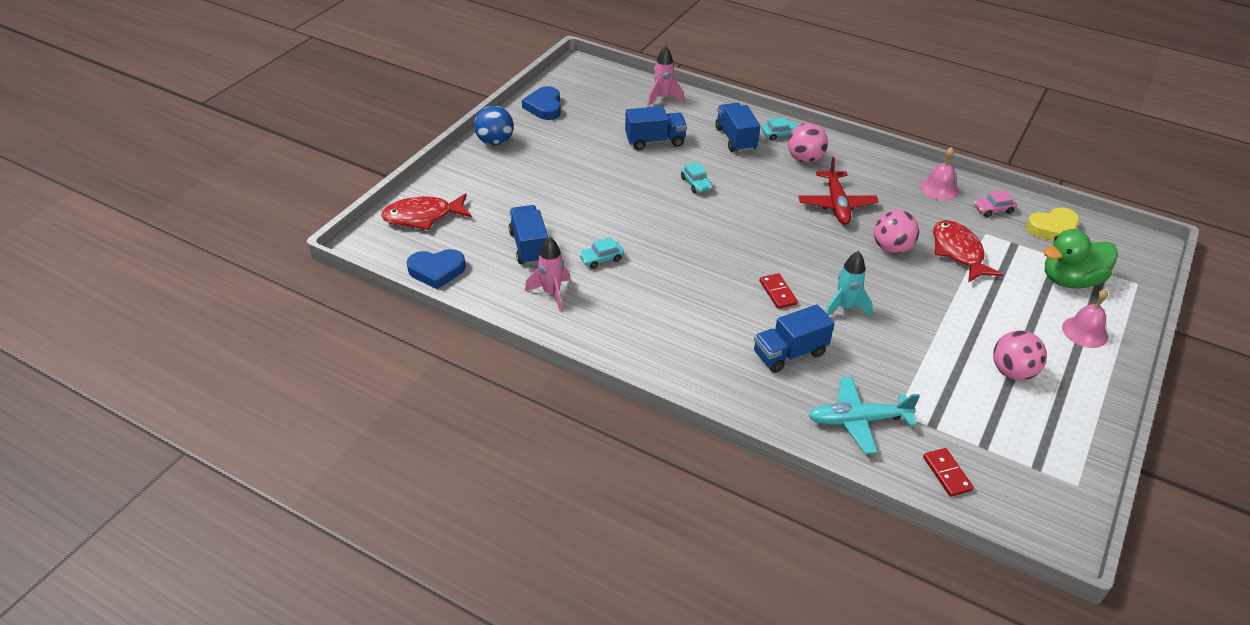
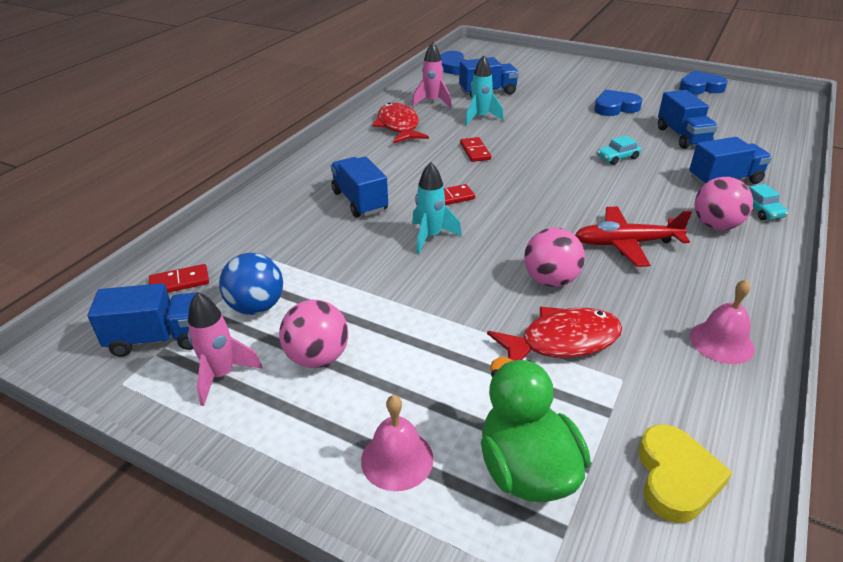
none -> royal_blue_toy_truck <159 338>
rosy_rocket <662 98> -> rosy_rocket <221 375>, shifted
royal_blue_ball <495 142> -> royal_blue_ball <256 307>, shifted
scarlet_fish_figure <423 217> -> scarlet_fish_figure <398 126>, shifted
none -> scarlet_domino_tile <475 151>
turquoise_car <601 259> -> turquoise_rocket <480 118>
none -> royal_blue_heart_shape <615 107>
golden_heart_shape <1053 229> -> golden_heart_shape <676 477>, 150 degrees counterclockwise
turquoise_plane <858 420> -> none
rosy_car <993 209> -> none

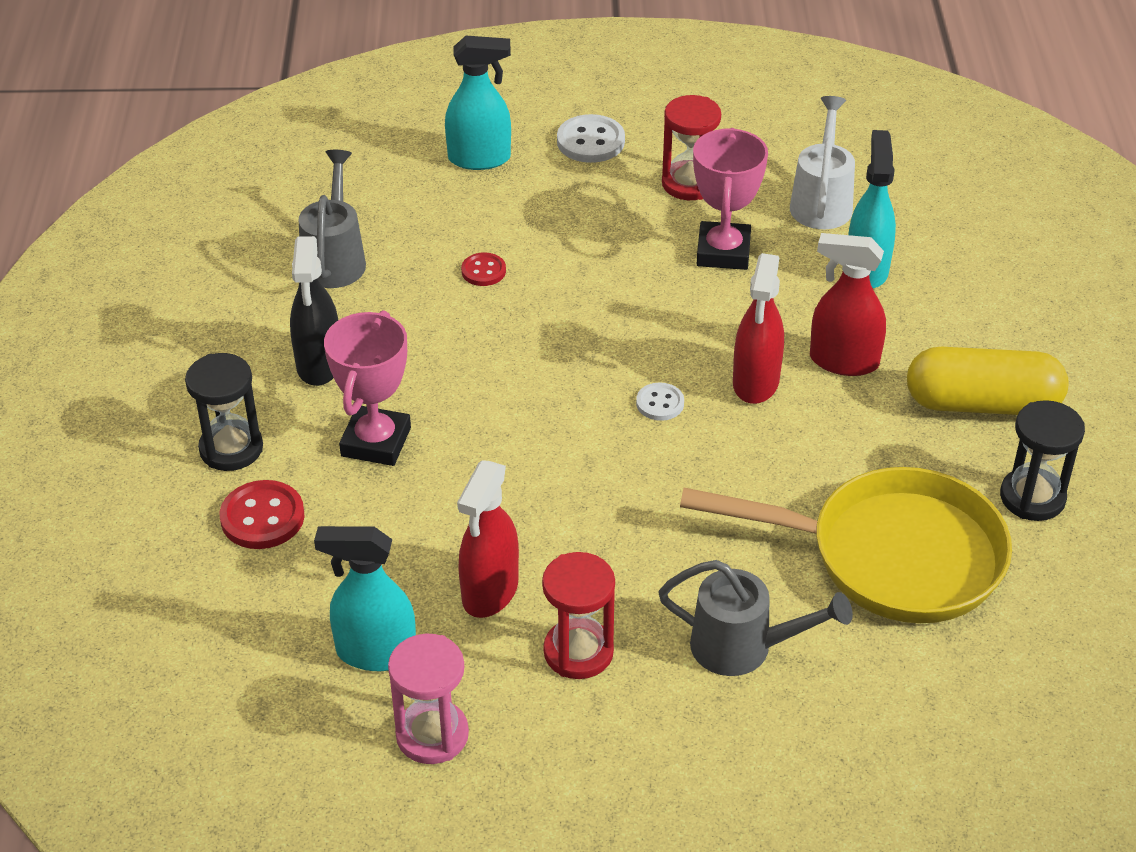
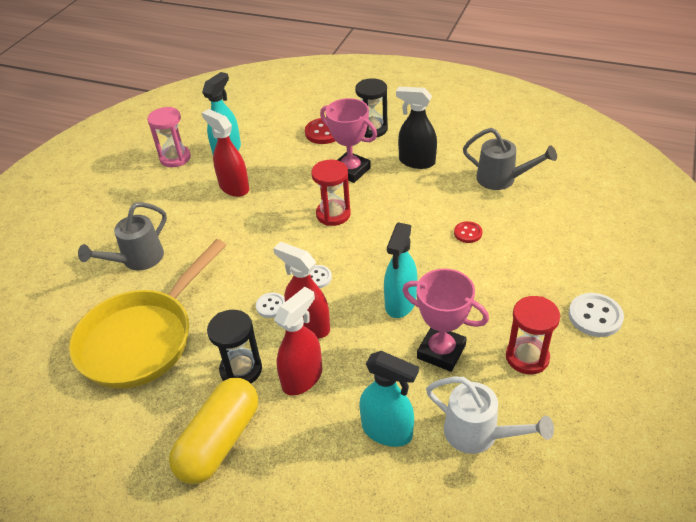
ebony_sand_timer <1032 497> -> ebony_sand_timer <241 370>, shifted
none -> white_sewing_button <271 306>
scarlet_sand_timer <578 652> -> scarlet_sand_timer <333 214>, shifted
turquoise_sprayer <480 159> -> turquoise_sprayer <400 303>, shifted

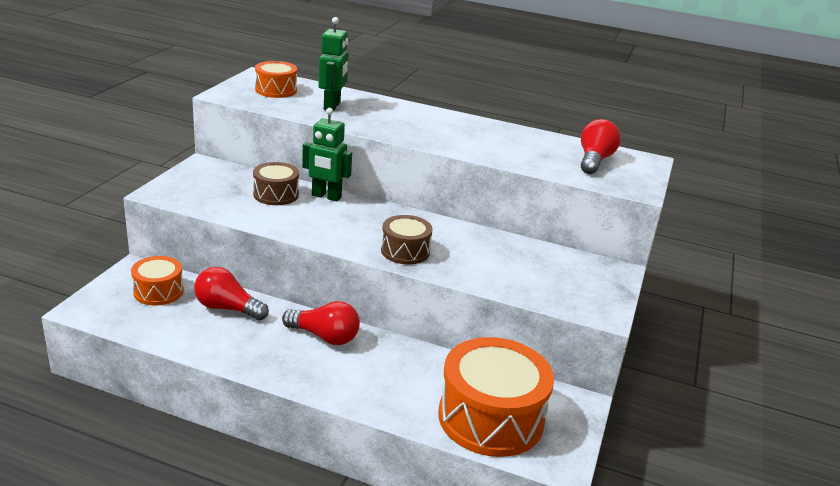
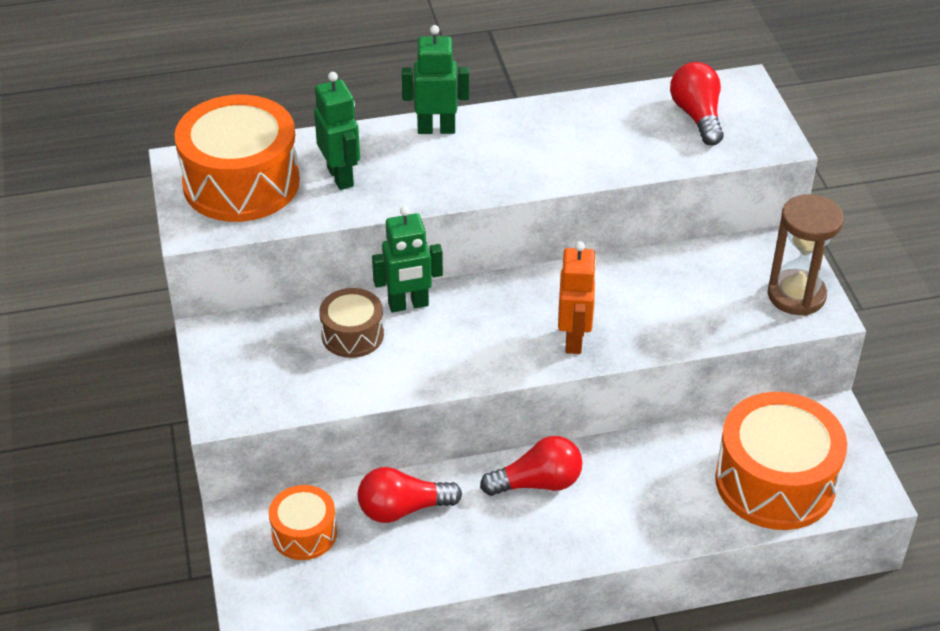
orange-coloured_toy_drum <276 90> -> orange-coloured_toy_drum <241 183>, x1.90
none -> green_robot <436 129>
dark_brown_toy_drum <405 251> -> orange-coloured_robot <574 340>
none -> dark_brown_sand_timer <796 295>

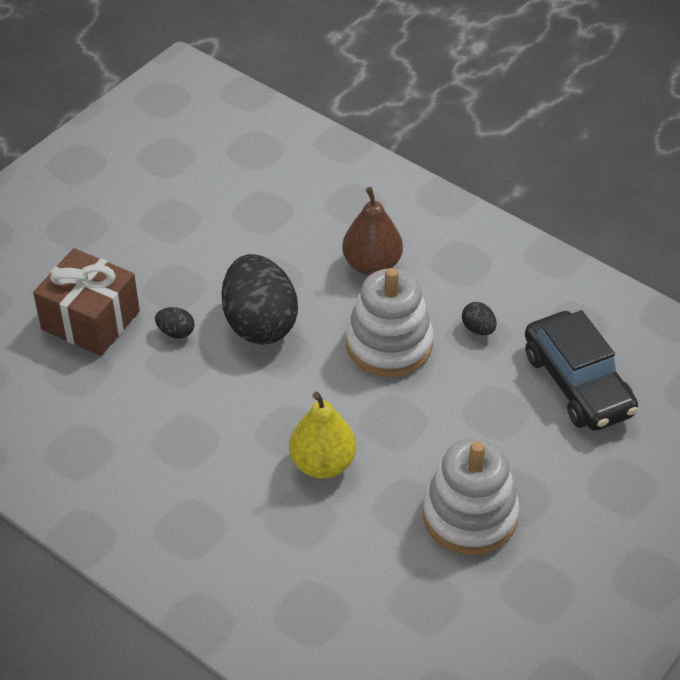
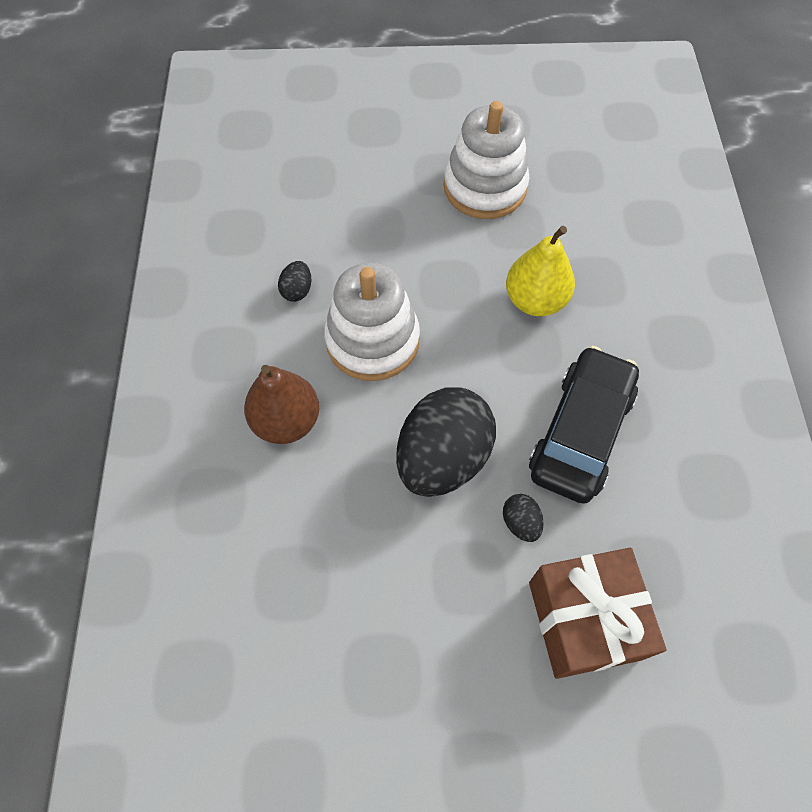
ebony_car <577 384> -> ebony_car <580 432>, shifted

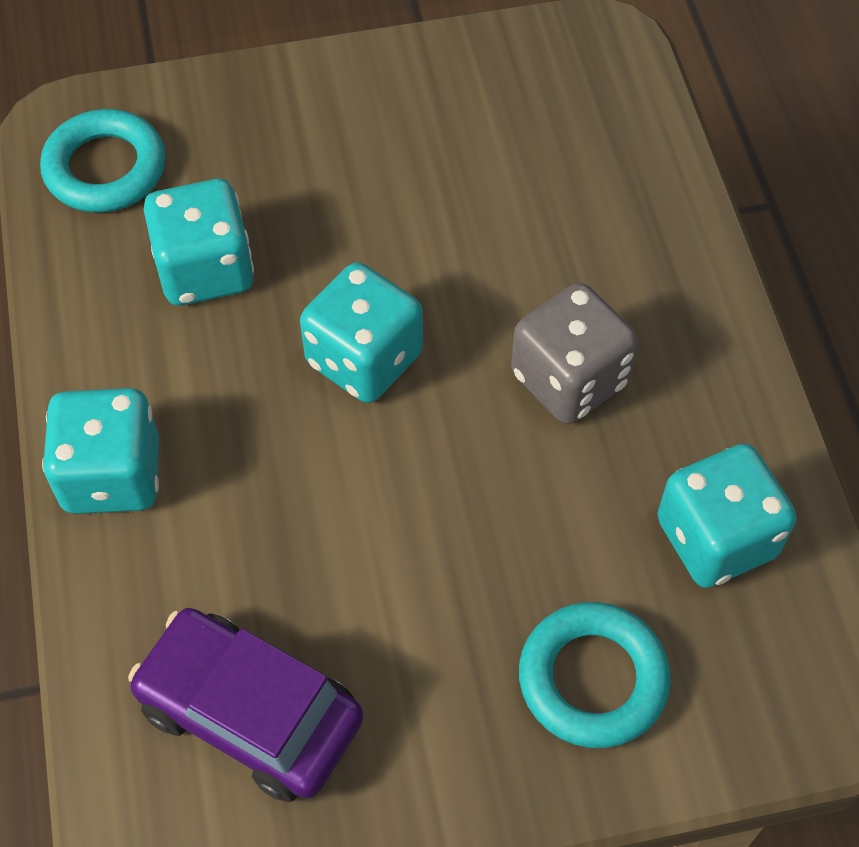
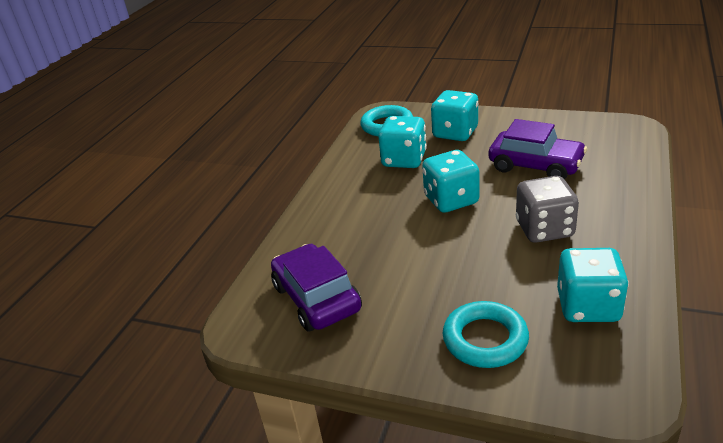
turquoise_dice <112 475> -> turquoise_dice <455 133>, shifted
none -> purple_car <535 165>

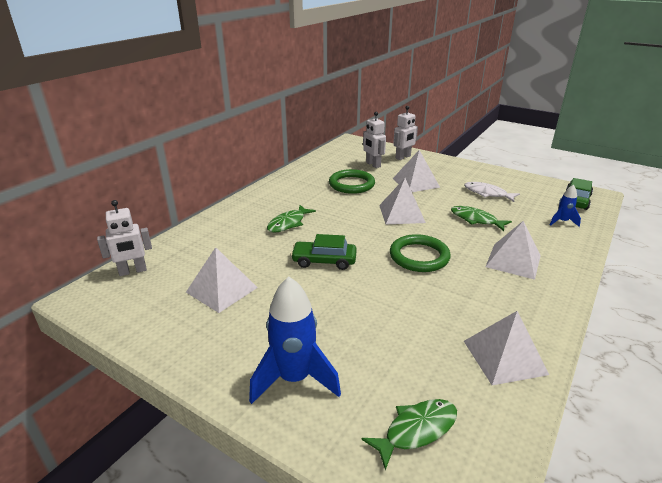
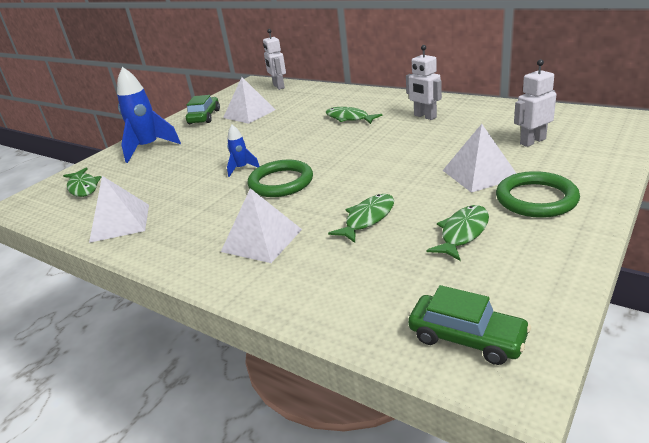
green_car <324 261> -> green_car <204 117>, shifted
royal_blue_rocket <562 222> -> royal_blue_rocket <242 168>, shifted
white_robot <403 157> -> white_robot <425 116>, shifted
white_fish_figure <487 193> -> green_fish_figure <462 233>
green_ring <351 184> -> green_ring <536 199>, shifted
white_pyramid_shape <401 213> -> none

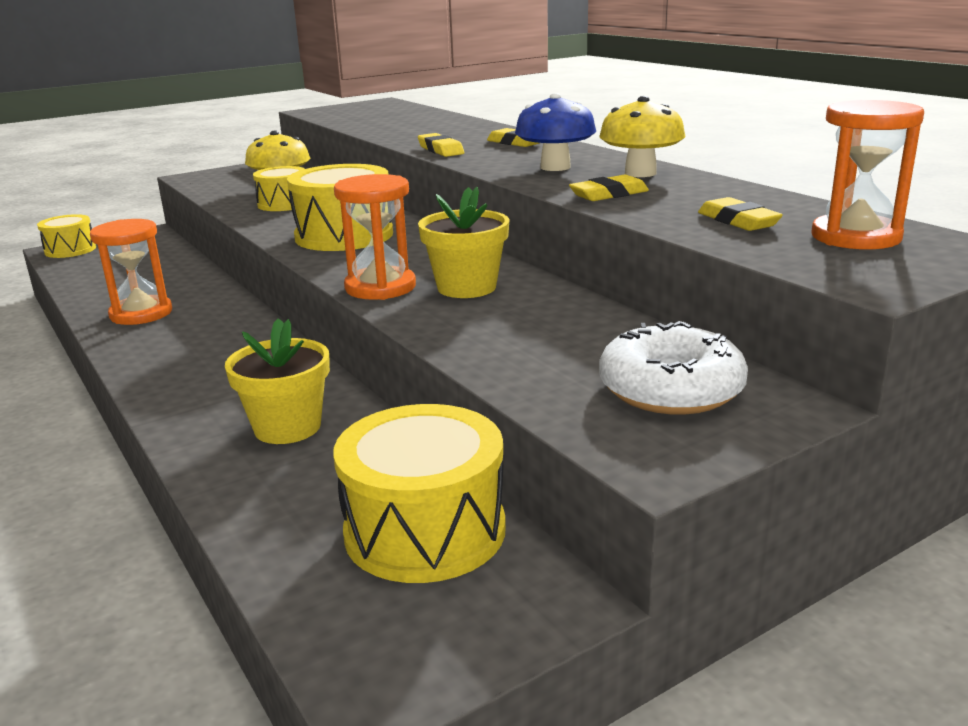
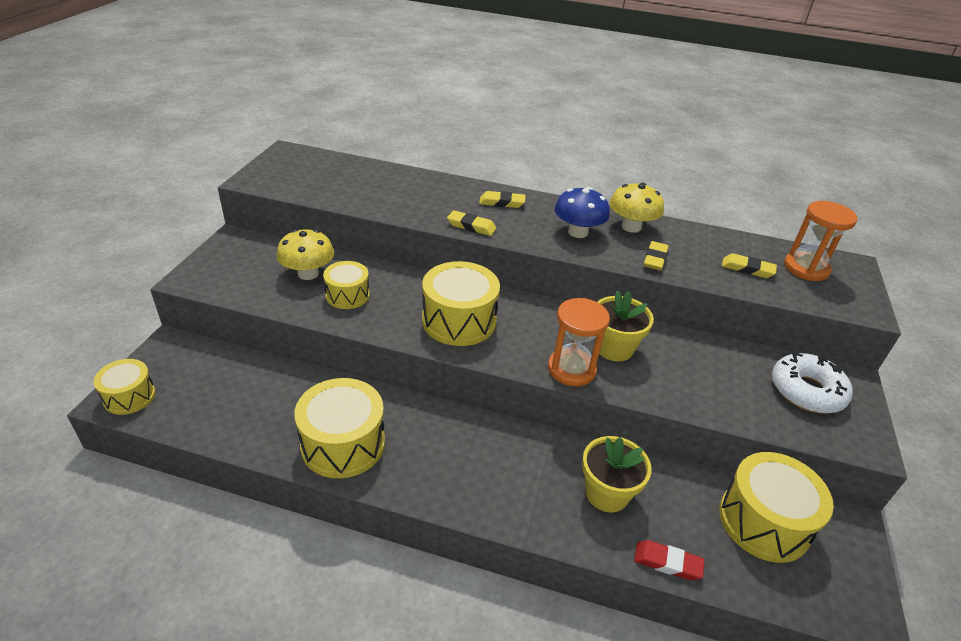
orange-coloured_sand_timer <141 314> -> golden_toy_drum <343 444>
none -> scarlet_pencil_eraser <667 562>

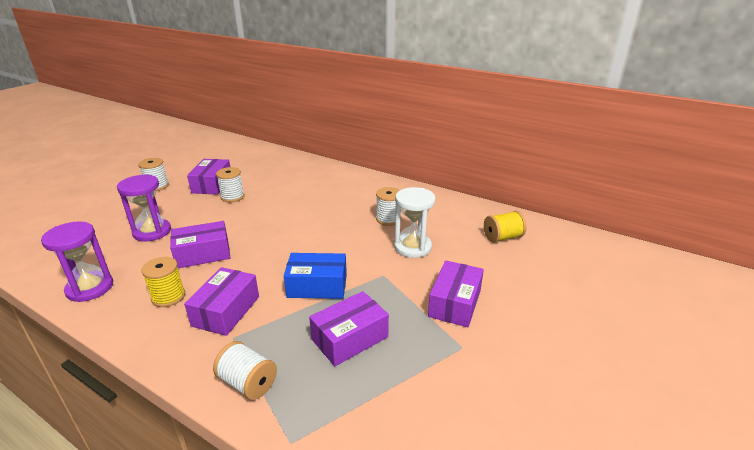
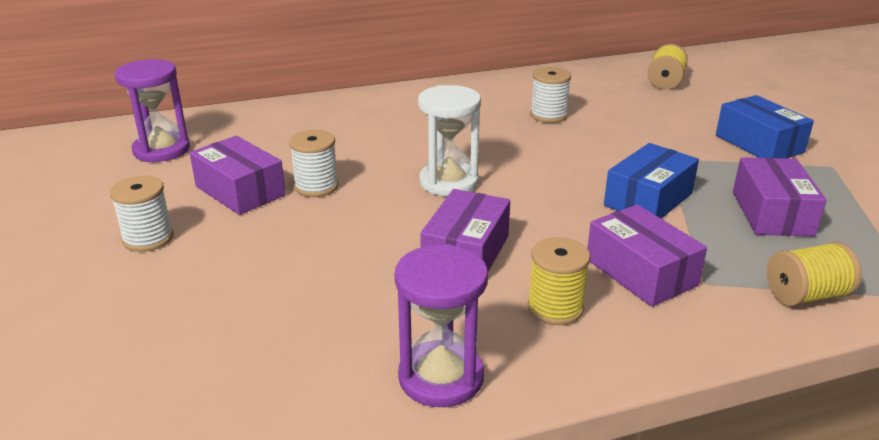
purple_sand_timer <152 232> -> purple_sand_timer <161 150>, shifted
white_sand_timer <412 247> -> white_sand_timer <448 182>, shifted
purple_parcel <454 303> -> royal_blue_parcel <759 144>
white_reel_of_thread <248 383> -> golden_reel_of_thread <806 295>

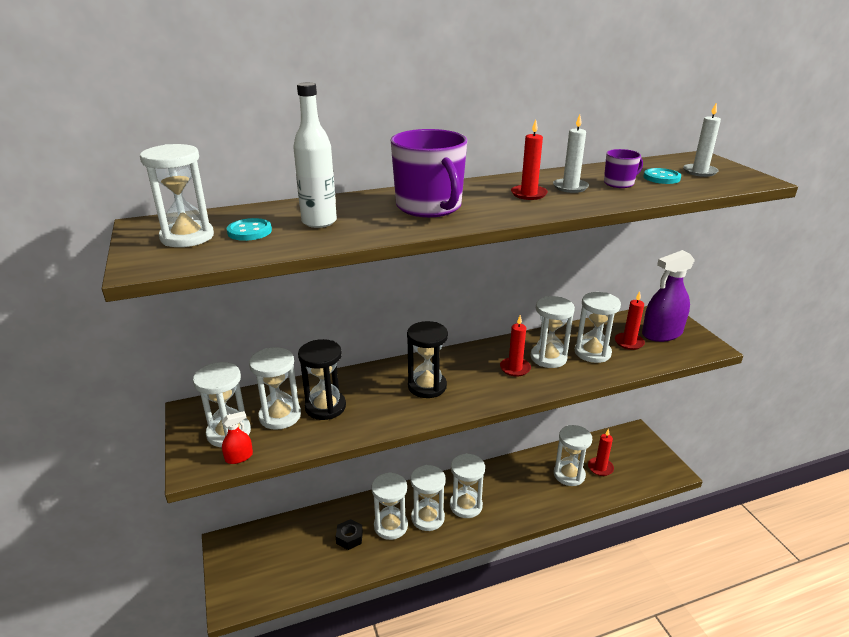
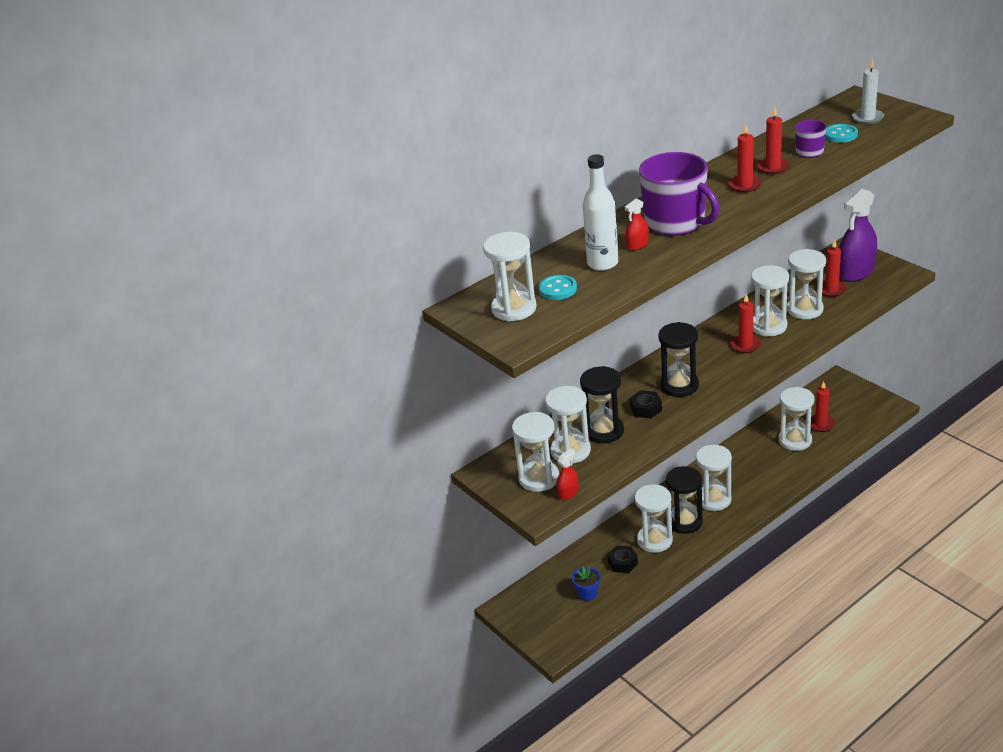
none -> royal_blue_potted_plant <587 593>
none -> scarlet_sprayer <637 245>
none -> ebony_nut <646 409>
white_sand_timer <427 518> -> ebony_sand_timer <684 522>
white_wax_candle <570 187> -> scarlet_wax_candle <773 167>

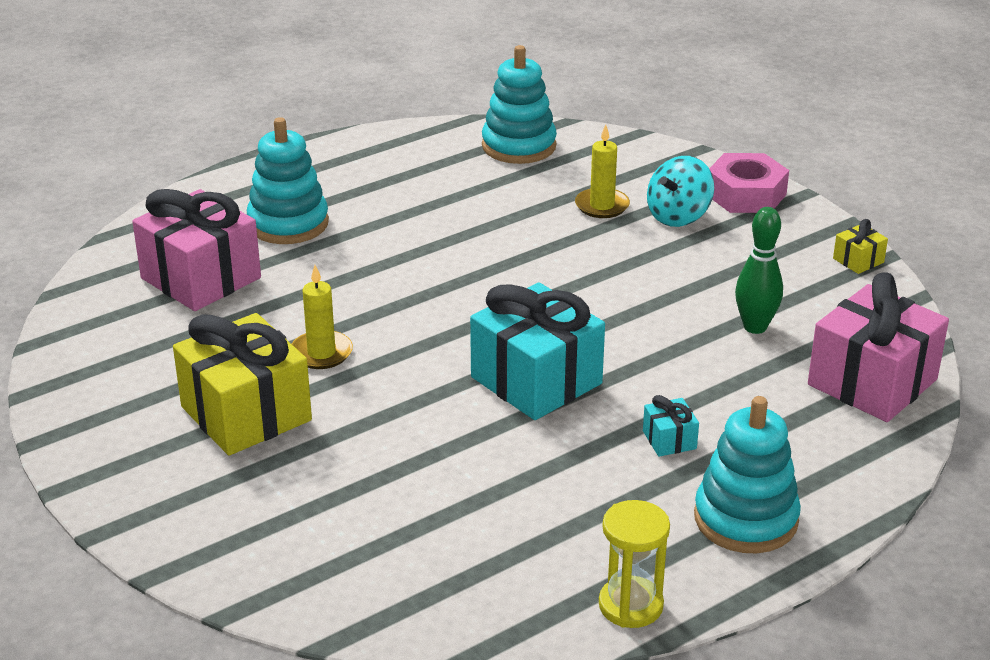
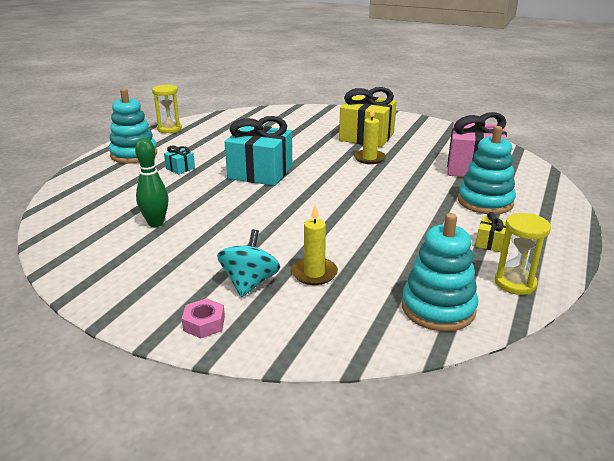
rosy_nut <745 194> -> rosy_nut <204 323>, x0.56
golden_present <858 260> -> golden_present <491 243>, shifted
none -> golden_sand_timer <515 283>
rosy_present <872 382> -> none

